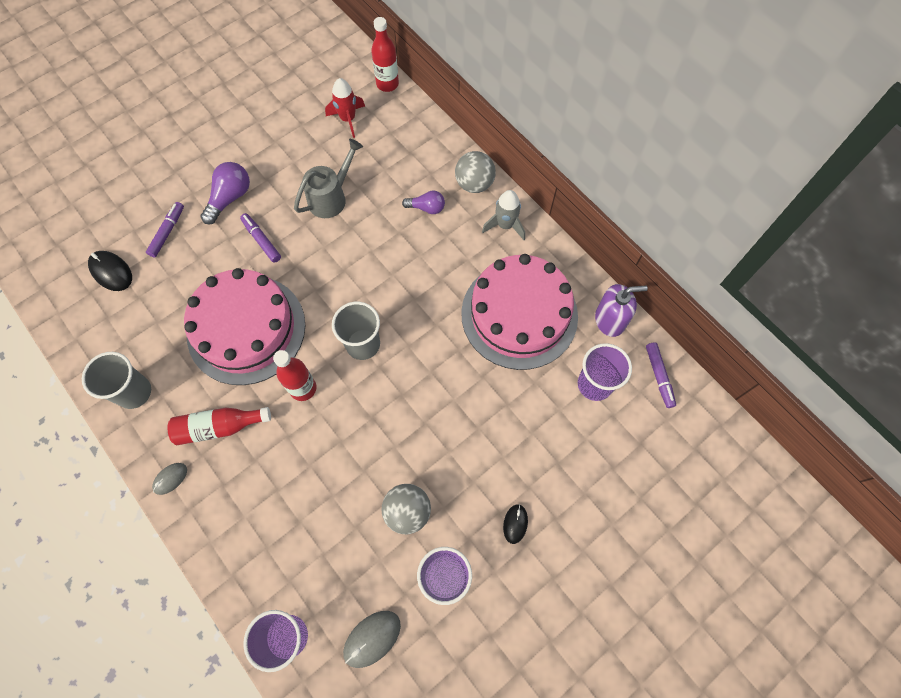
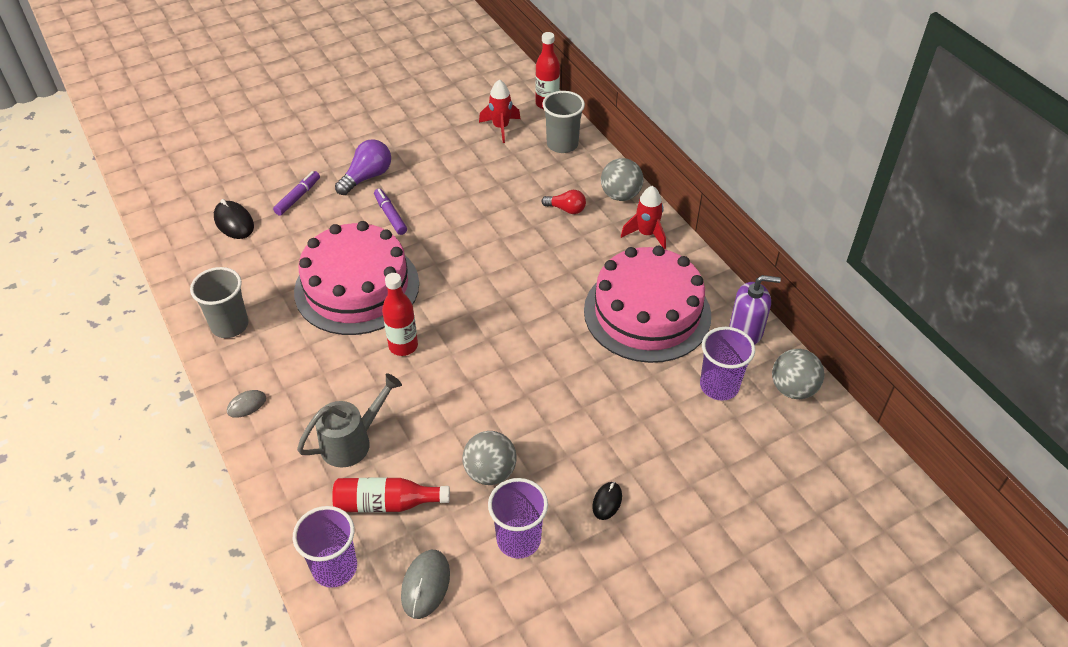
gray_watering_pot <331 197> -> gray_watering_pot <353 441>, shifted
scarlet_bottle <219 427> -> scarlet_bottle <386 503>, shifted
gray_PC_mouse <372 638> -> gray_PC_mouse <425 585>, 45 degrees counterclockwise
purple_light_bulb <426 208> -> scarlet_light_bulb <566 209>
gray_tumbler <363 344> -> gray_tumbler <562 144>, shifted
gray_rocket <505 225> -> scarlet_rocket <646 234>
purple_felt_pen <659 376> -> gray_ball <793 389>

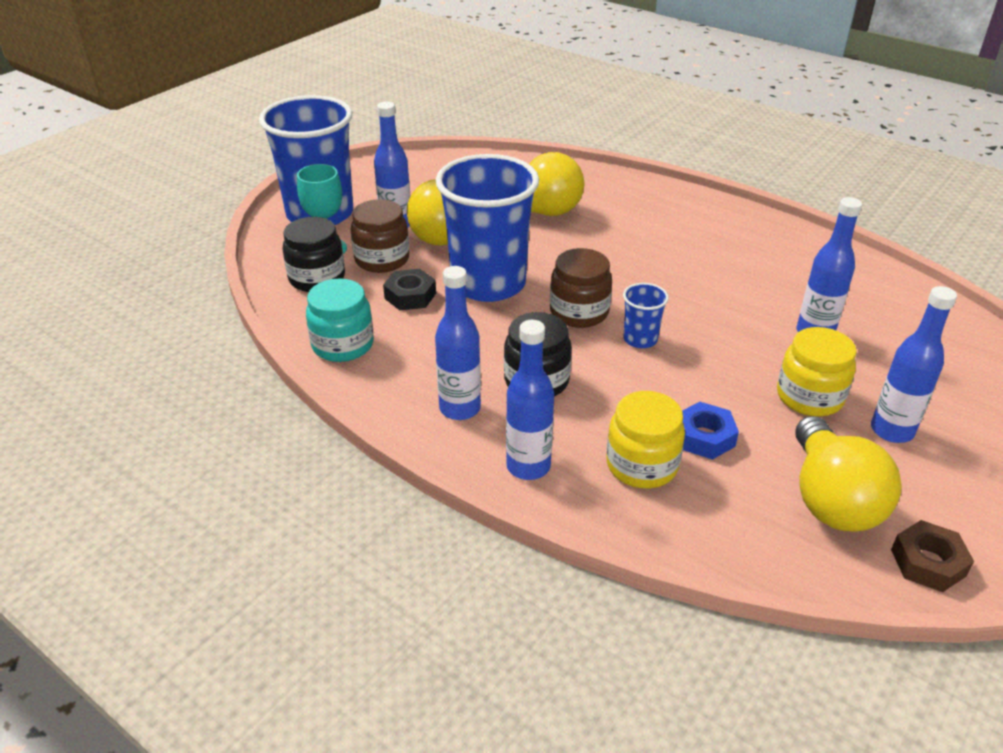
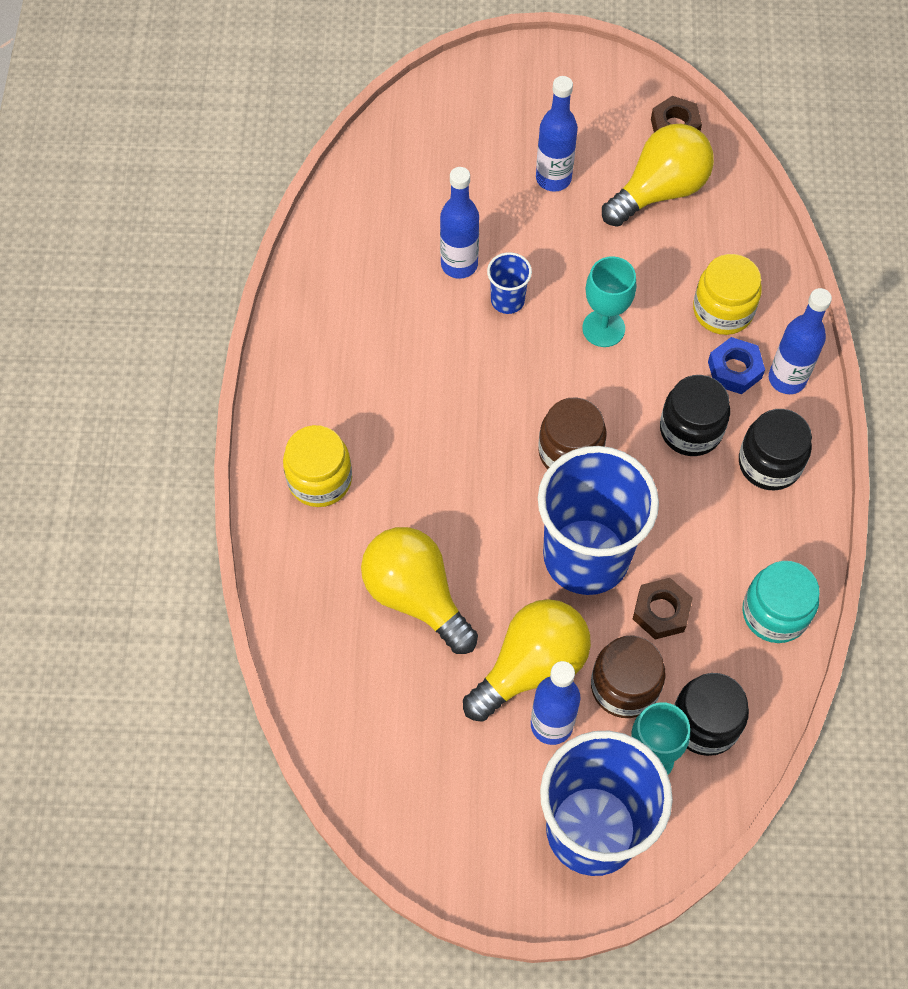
golden_jam_jar <809 397> -> golden_jam_jar <320 479>, shifted
royal_blue_tumbler <640 339> -> royal_blue_tumbler <507 300>, shifted
none -> turquoise_chalice <603 328>
ebony_nut <410 296> -> dark_brown_nut <661 611>
royal_blue_nut <704 437> -> royal_blue_nut <734 370>, shifted
royal_blue_bottle <460 408> -> ebony_jam_jar <769 463>

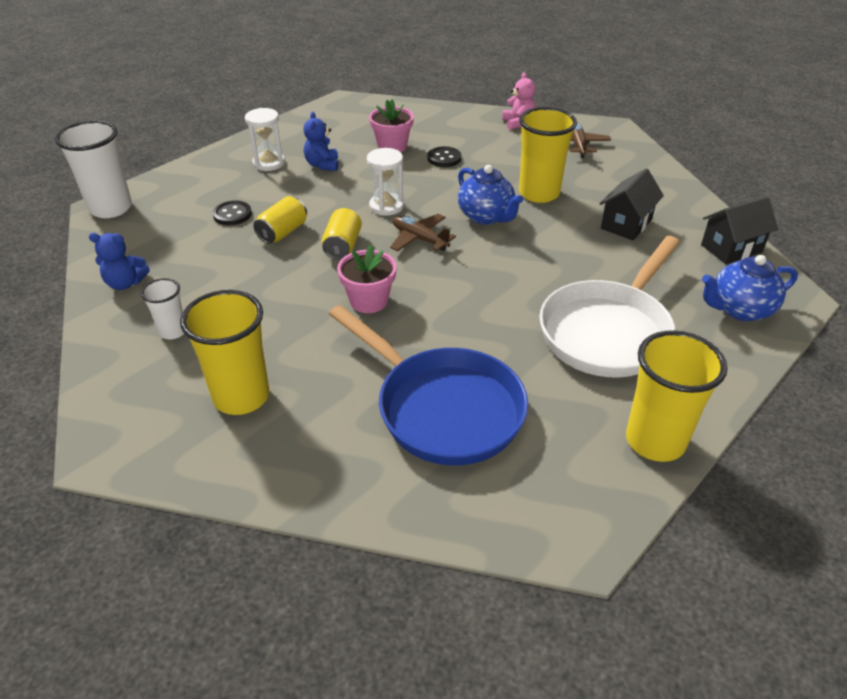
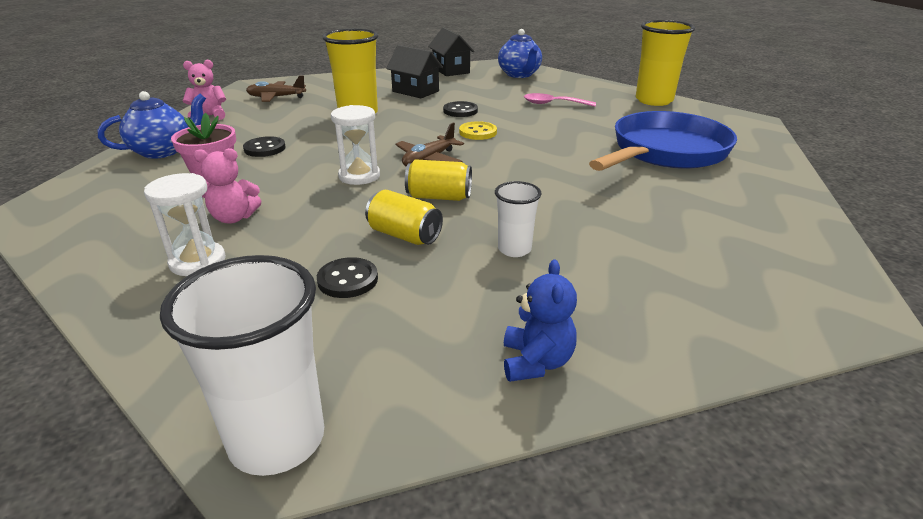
royal_blue_tea_pot <486 216> -> royal_blue_tea_pot <163 151>, shifted
royal_blue_teddy_bear <322 165> -> rosy_teddy_bear <233 218>
none -> ebony_sewing_button <460 111>
none -> golden_sewing_button <478 132>
white_tumbler <173 331> -> white_tumbler <514 249>, shifted
white_frying_pan <608 331> -> rosy_tablespoon <553 104>
golden_tumbler <241 397> -> none
rosy_potted_plant <369 301> -> none

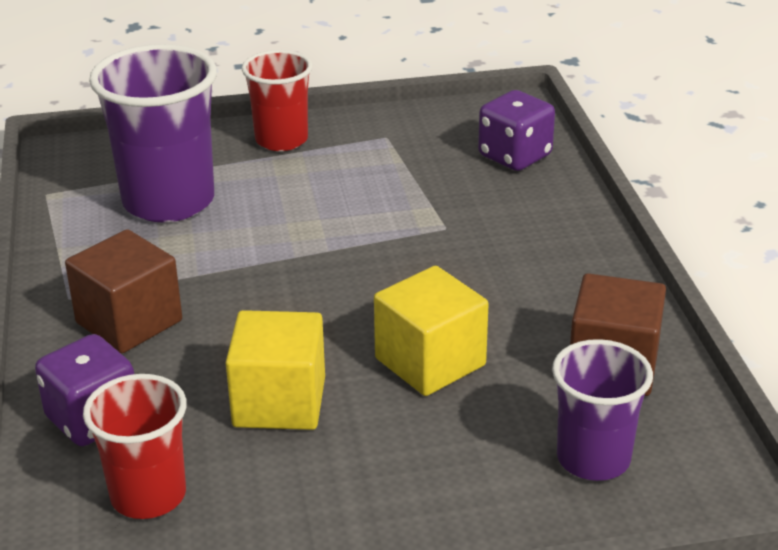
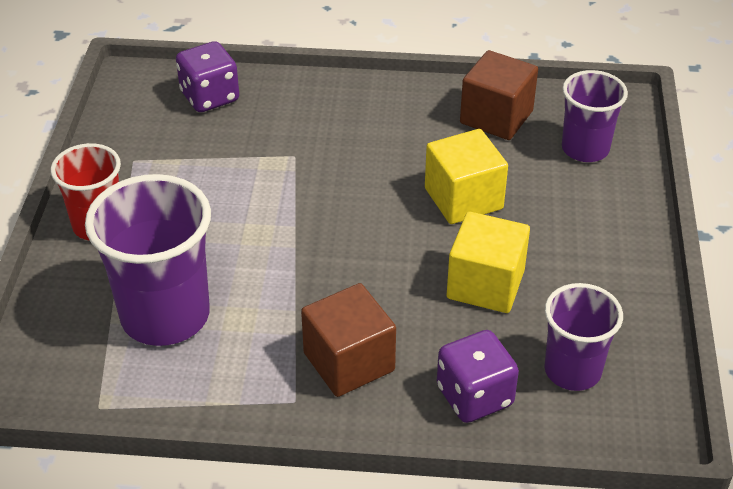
scarlet_tumbler <148 495> -> purple_tumbler <572 370>

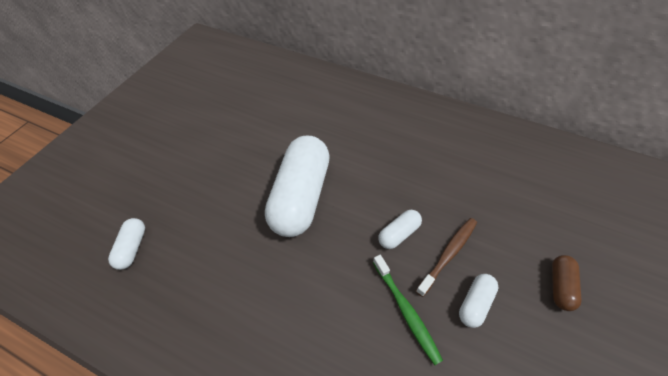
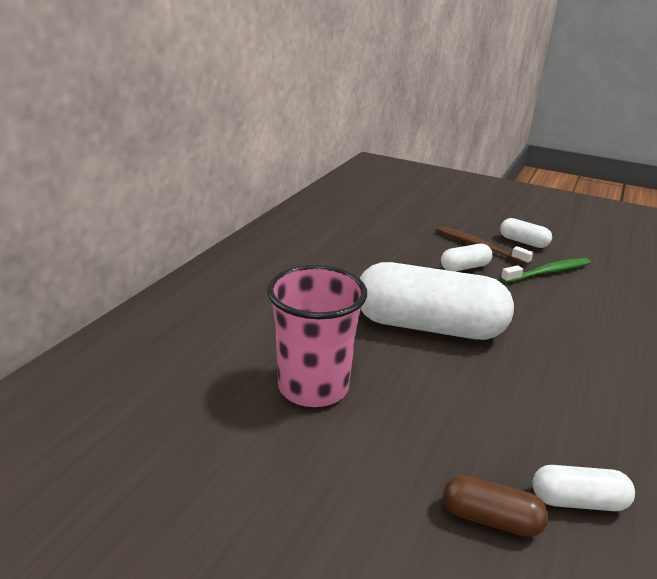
none -> rosy_tumbler <313 387>
white_capsule <398 234> -> white_capsule <464 267>, 75 degrees counterclockwise
dark_brown_capsule <560 286> -> dark_brown_capsule <490 518>, shifted

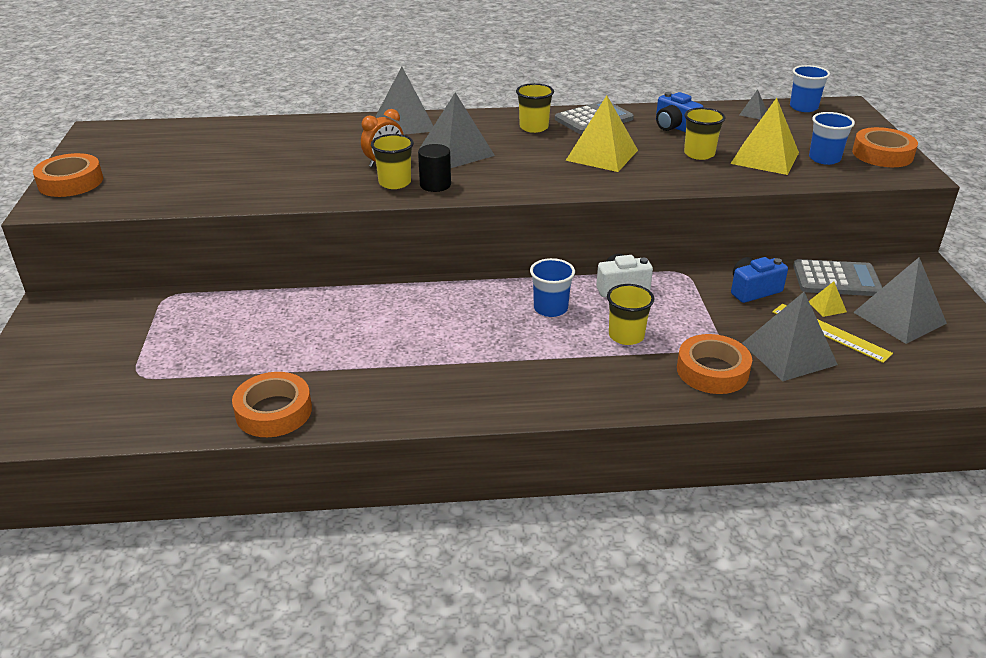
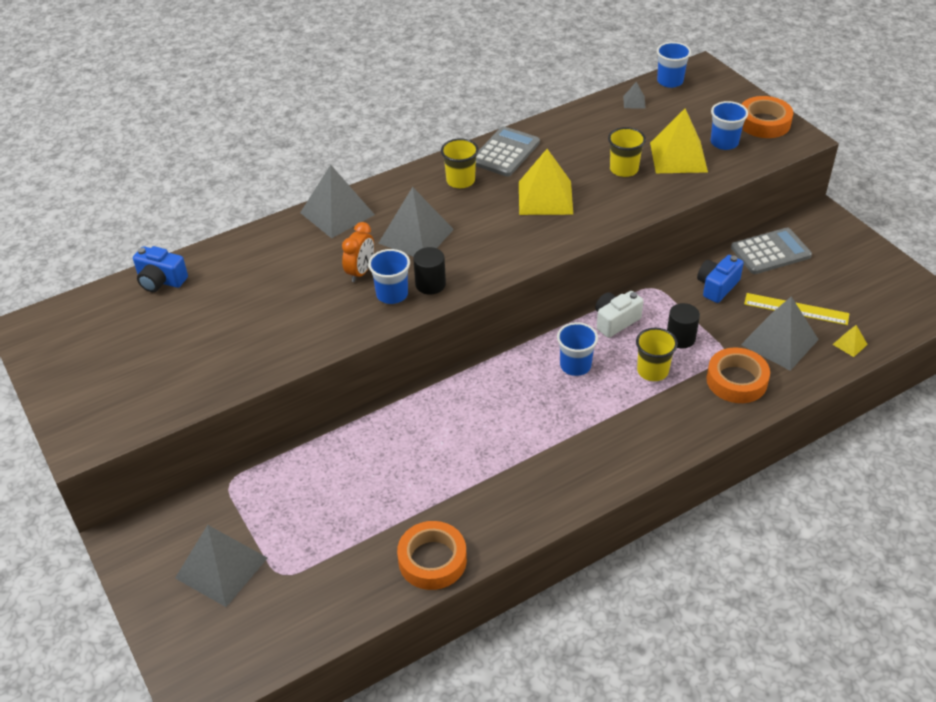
royal_blue_camera <674 127> -> royal_blue_camera <161 281>, shifted
gray_pyramid_shape <899 317> -> gray_pyramid_shape <221 568>, shifted
golden_tumbler <395 183> -> royal_blue_tumbler <392 294>
none -> ebony_solid_cylinder <680 338>
golden_pyramid_shape <827 307> -> golden_pyramid_shape <850 344>, shifted
orange-coloured_tape <70 182> -> none

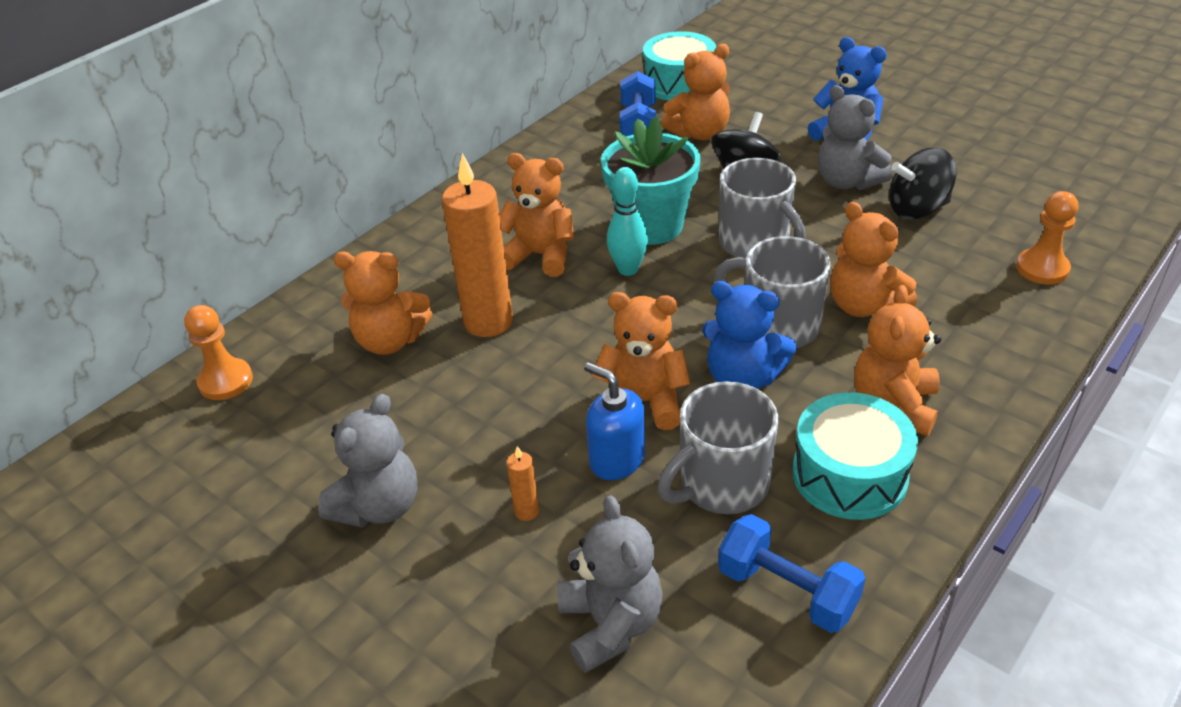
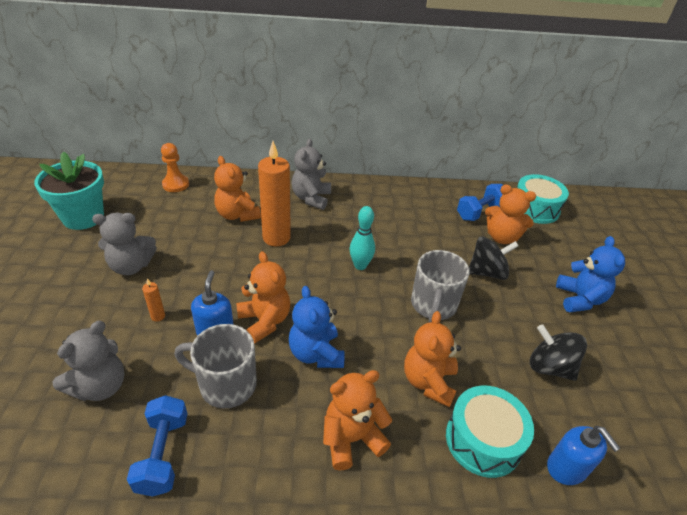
turquoise_potted_plant <651 226> -> turquoise_potted_plant <83 217>, shifted
gray_teddy_bear <847 182> -> gray_teddy_bear <311 198>, shifted
turquoise_toy_drum <849 474> -> turquoise_toy_drum <483 440>, shifted
orange-coloured_chess_pawn <1042 268> -> royal_blue_soap_pump <566 468>
orange-coloured_teddy_bear <540 255> -> none
gray_coffee_mug <777 326> -> none

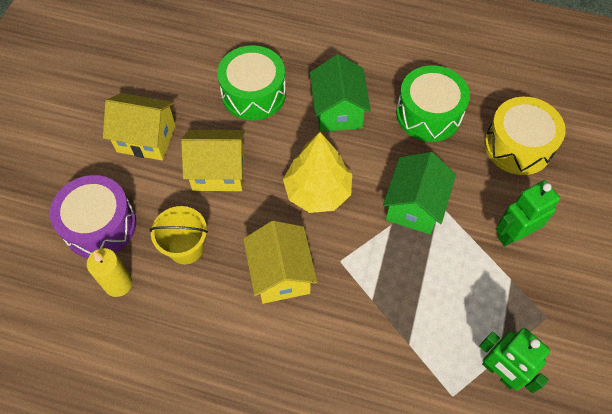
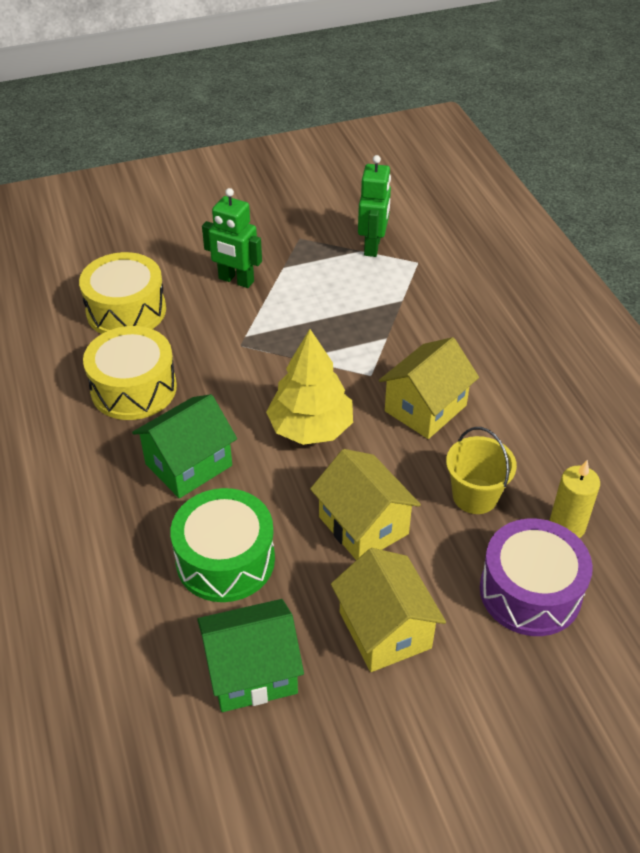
green_toy_drum <428 114> -> golden_toy_drum <134 388>
green_cottage <414 206> -> green_cottage <252 672>, shifted

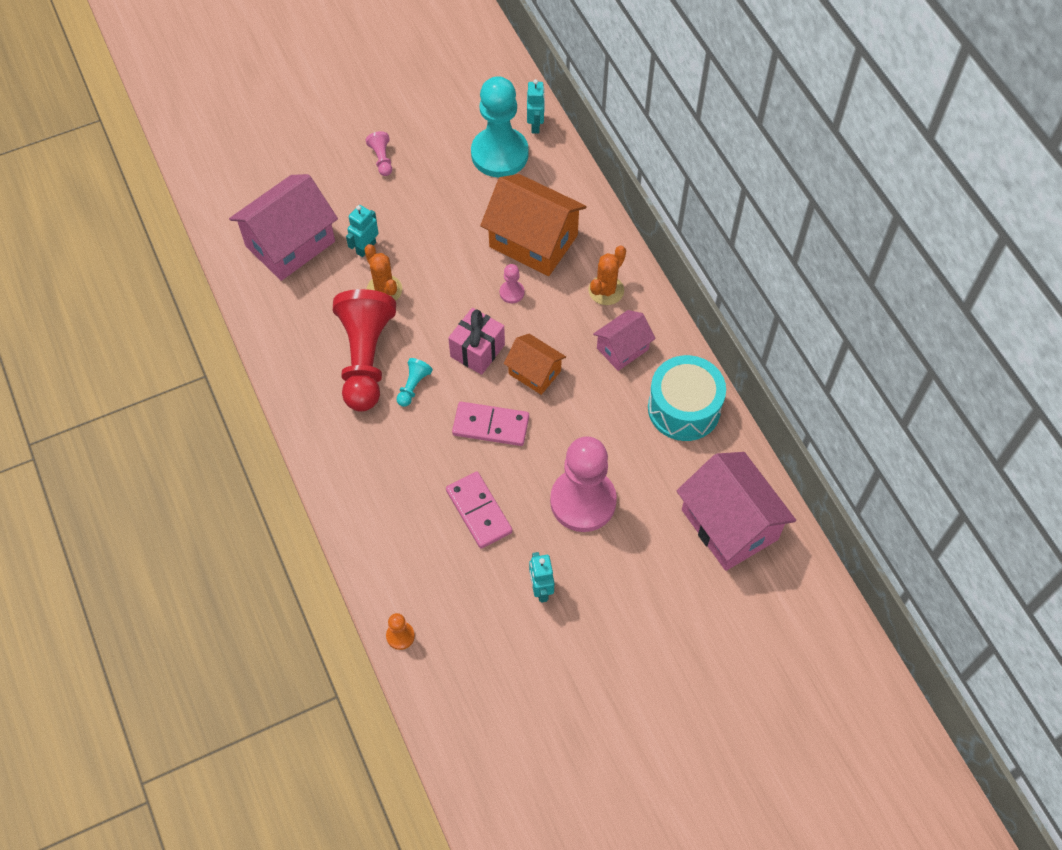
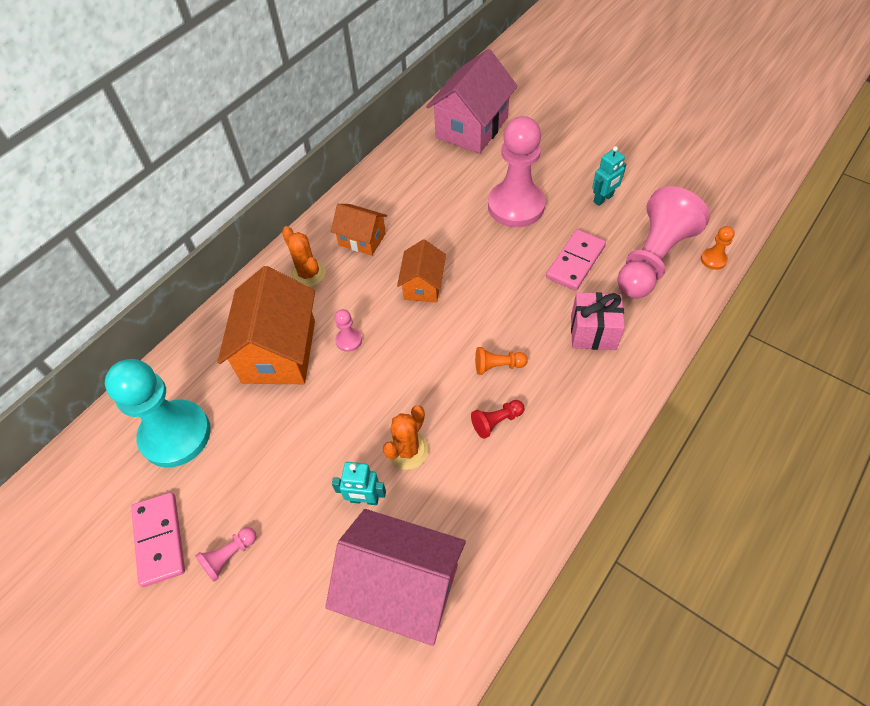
rosy_domino_tile <491 425> -> rosy_domino_tile <159 540>, shifted
orange-coloured_prickly_plant <606 290> -> orange-coloured_prickly_plant <308 274>, 45 degrees clockwise
rosy_cottage <622 349> -> orange-coloured_cottage <362 239>
scarlet_chess_pawn <365 359> -> scarlet_chess_pawn <496 422>, x0.41
turquoise_chess_pawn <413 386> -> orange-coloured_chess_pawn <497 366>
rosy_present <477 350> -> rosy_present <593 332>, shifted
none -> rosy_chess_pawn <653 259>
turquoise_robot <535 125> -> none
turquoise_toy_drum <684 408> -> none

